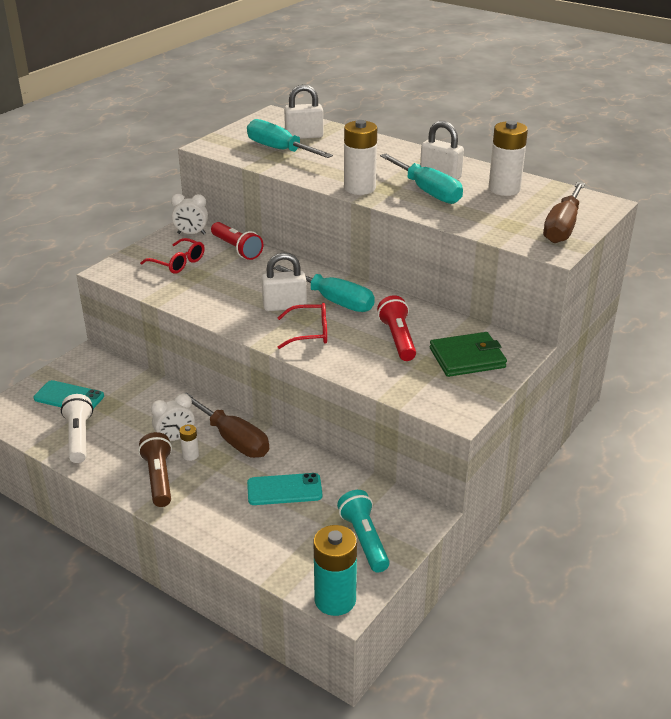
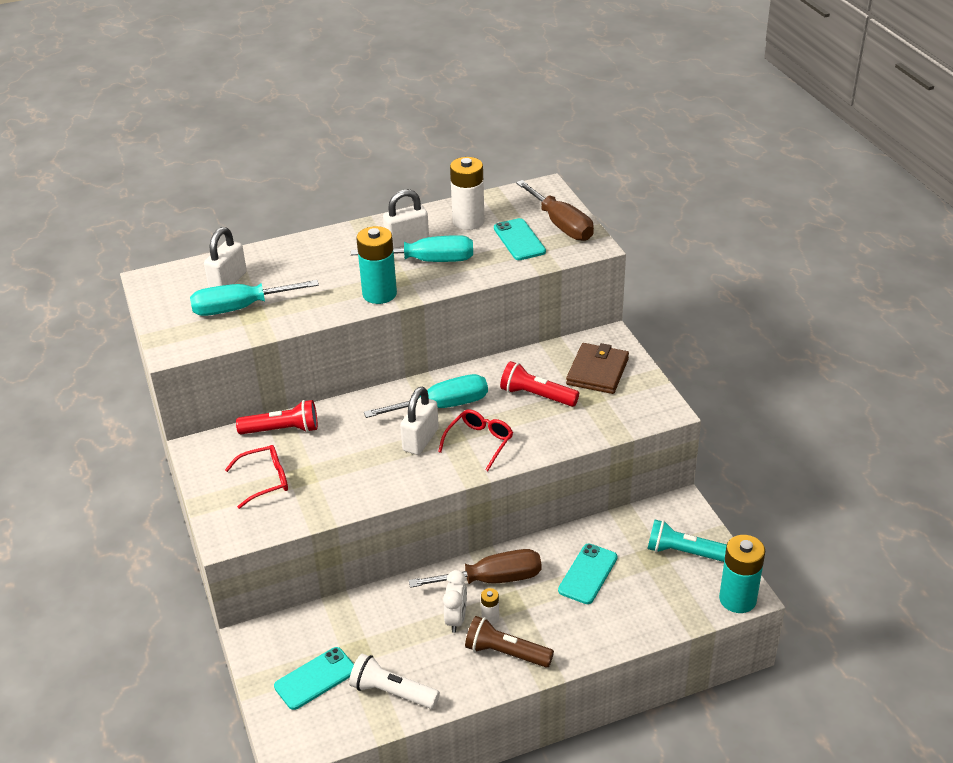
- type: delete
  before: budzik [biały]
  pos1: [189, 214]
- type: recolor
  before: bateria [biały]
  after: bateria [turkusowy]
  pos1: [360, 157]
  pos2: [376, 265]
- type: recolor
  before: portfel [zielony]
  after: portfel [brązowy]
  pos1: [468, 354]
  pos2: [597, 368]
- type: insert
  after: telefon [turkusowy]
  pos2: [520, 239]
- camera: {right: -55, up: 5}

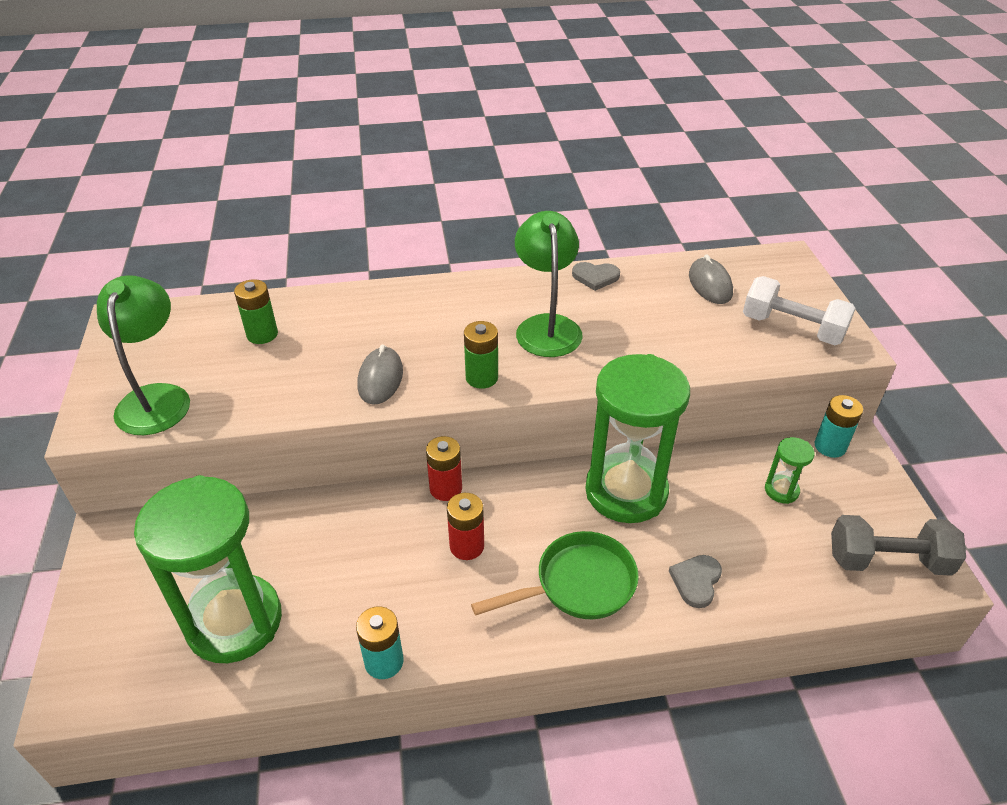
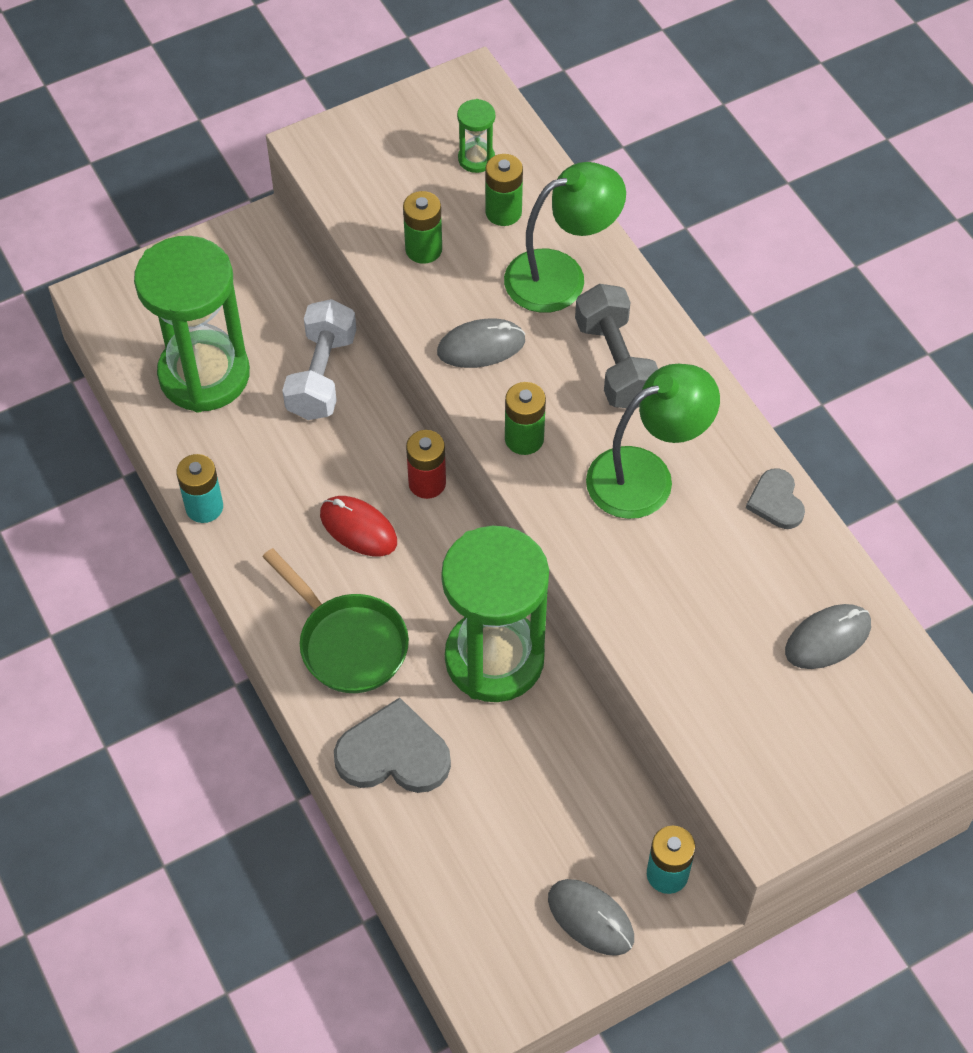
- type: move
  before: lampka [zielony]
  pos1: [143, 355]
  pos2: [565, 237]
- type: replace
  before: bateria [czerwony]
  after: myszka [czerwony]
  pos1: [465, 526]
  pos2: [358, 526]
- type: resize
  before: serce [szary]
  pos1: [695, 581]
  pos2: [392, 745]
  scale: 1.71
- type: move
  before: hantel [biały]
  pos1: [799, 310]
  pos2: [319, 359]
- type: move
  before: klepsydra [zielony]
  pos1: [790, 470]
  pos2: [476, 136]
- type: move
  before: hantel [szary]
  pos1: [898, 545]
  pos2: [616, 346]
- type: insert
  after: bateria [zielony]
  pos2: [422, 227]
- type: insert
  after: myszka [szary]
  pos2: [591, 917]
- camera: {right: 70, up: 15}

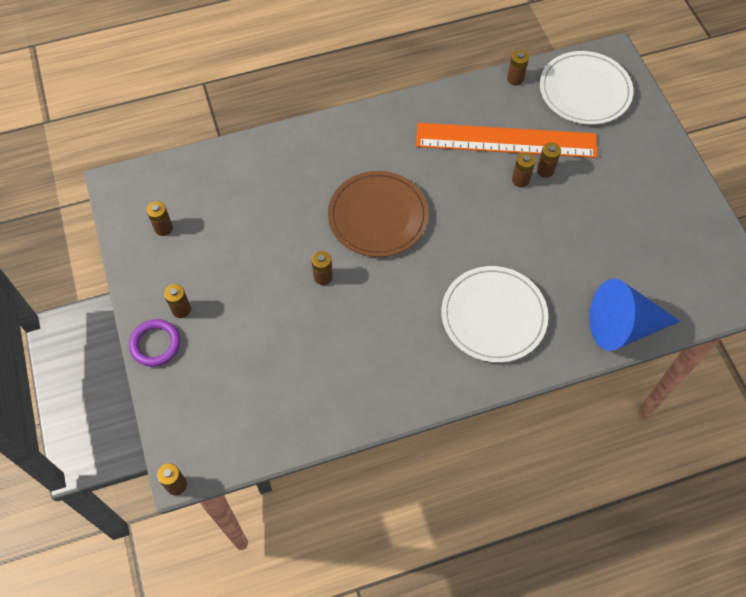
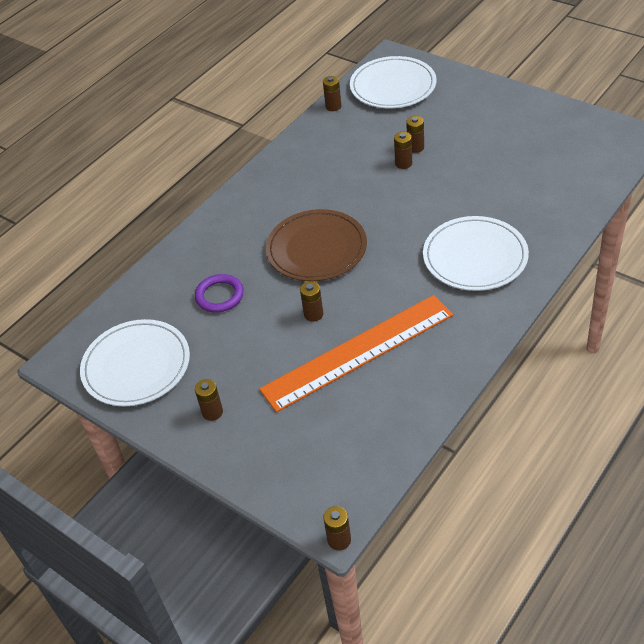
- type: move
  before: pierścień [fioletowy]
  pos1: [154, 343]
  pos2: [219, 293]
- type: replace
  before: bateria [brązowy]
  after: talerz [biały]
  pos1: [159, 218]
  pos2: [135, 362]
- type: move
  before: linijka [pomarańczowy]
  pos1: [506, 140]
  pos2: [356, 353]
- type: delete
  before: stożek [niebieski]
  pos1: [634, 315]
- camera: {right: -30, up: -15}

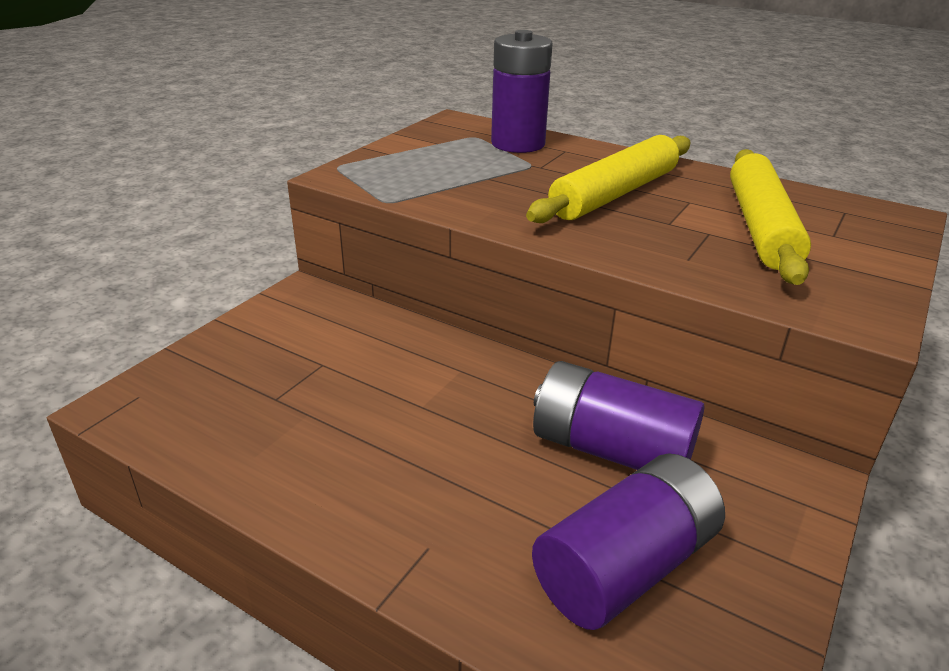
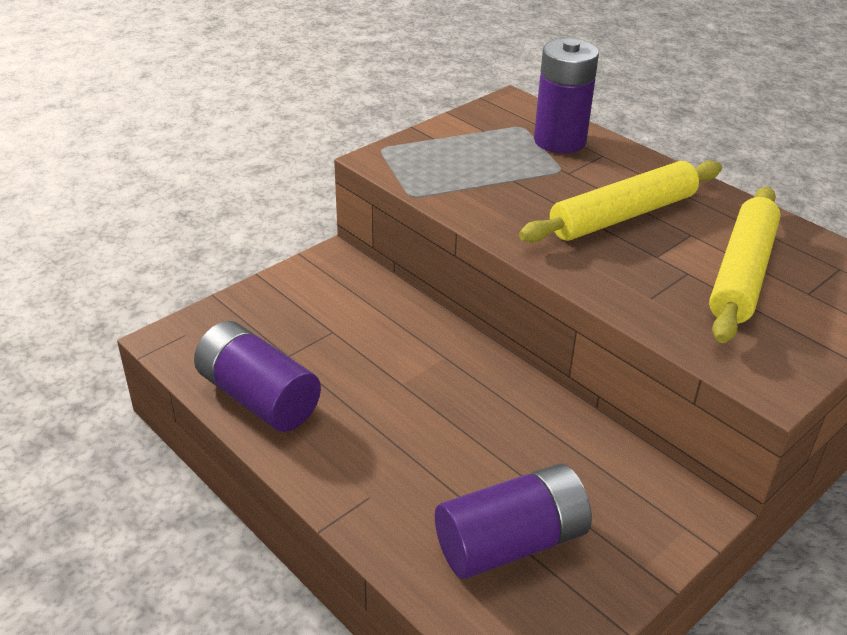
- type: move
  before: bateria [fioletowy]
  pos1: [619, 415]
  pos2: [257, 376]
- camera: {right: 15, up: 5}

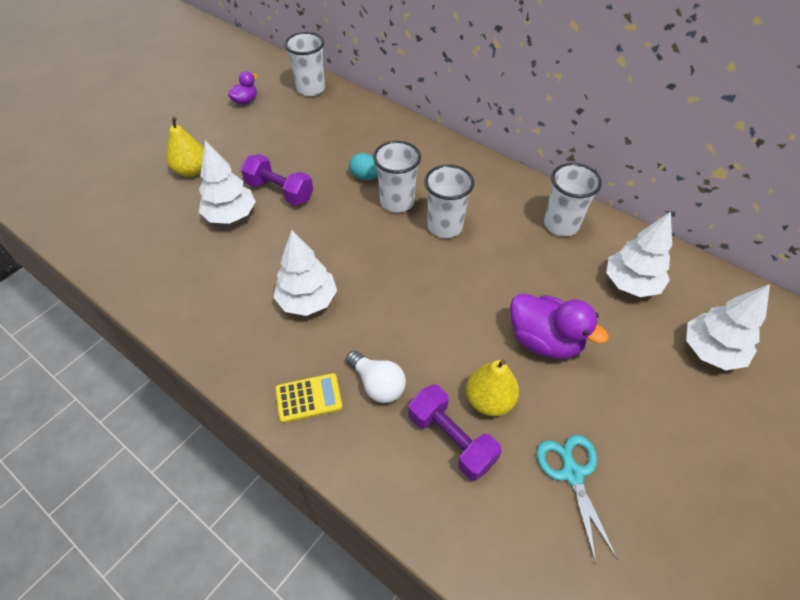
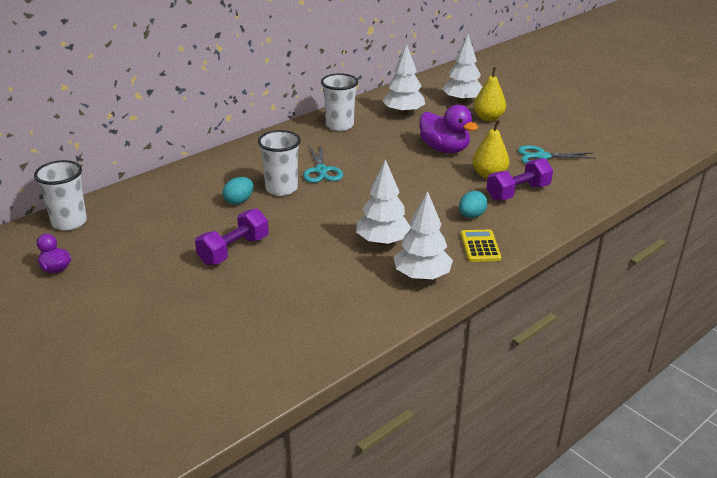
- type: move
  before: gruszka [żółty]
  pos1: [185, 147]
  pos2: [490, 94]
- type: move
  before: drzewko [biały]
  pos1: [227, 182]
  pos2: [423, 236]
- type: replace
  before: żarówka [biały]
  after: jajko [turkusowy]
  pos1: [376, 377]
  pos2: [473, 204]
- type: replace
  before: szklanka [biały]
  after: nożyczki [turkusowy]
  pos1: [449, 201]
  pos2: [323, 163]
- type: rotate
  before: kaczka [fioletowy]
  pos1: [559, 326]
  pos2: [449, 129]
  turn: 90
- camera: {right: -80, up: -20}

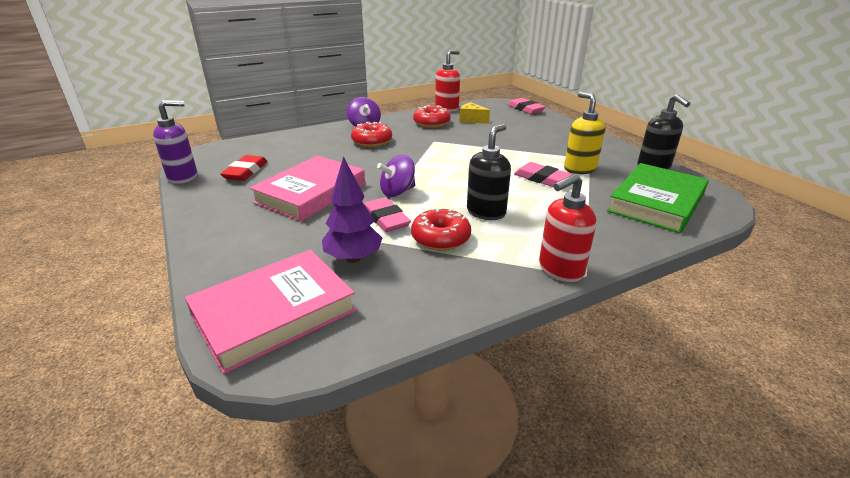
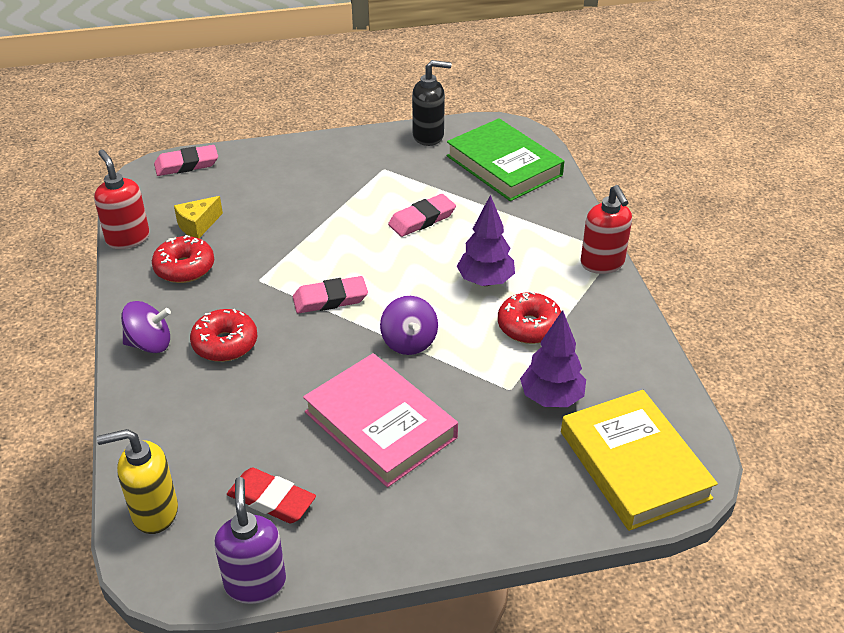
- type: recolor
  before: książka [różowy]
  after: książka [żółty]
  pos1: [270, 312]
  pos2: [639, 460]
- type: move
  before: gumka do mazania [różowy]
  pos1: [387, 214]
  pos2: [330, 294]
- type: replace
  before: dozownik mydła [czarny]
  after: drzewko [fioletowy]
  pos1: [489, 172]
  pos2: [486, 240]
- type: move
  before: dozownik mydła [żółty]
  pos1: [584, 133]
  pos2: [137, 481]
- camera: {right: -75, up: 10}

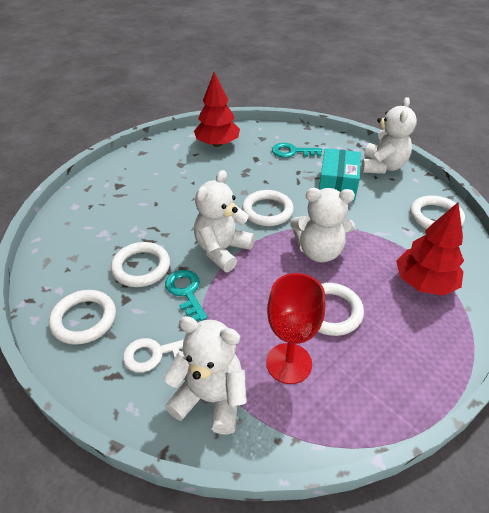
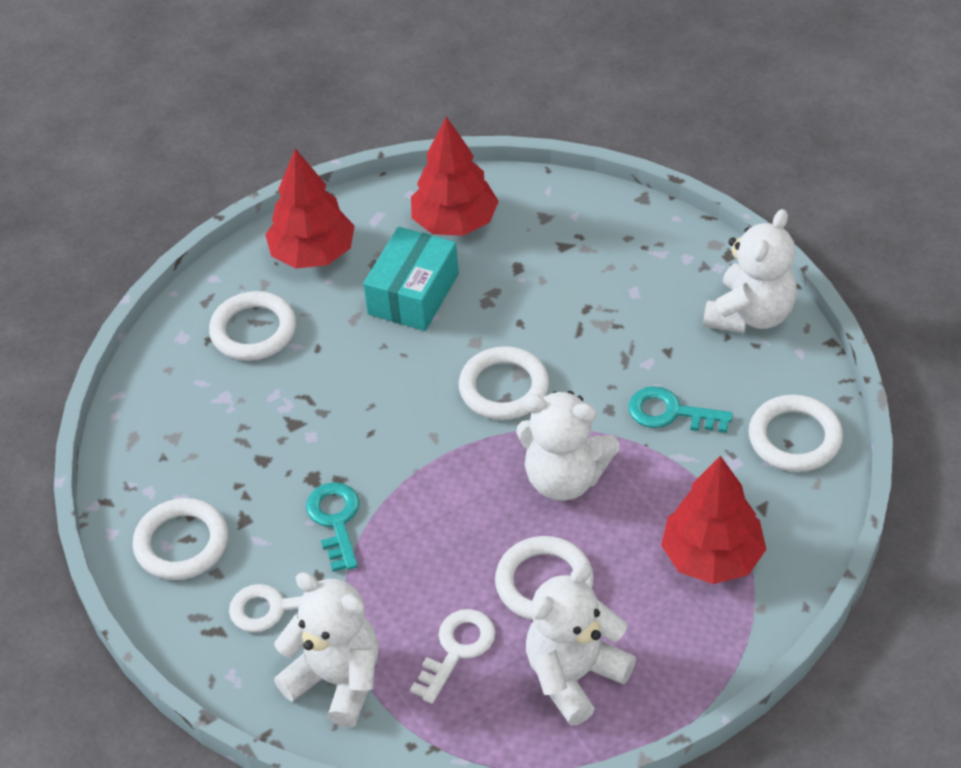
- type: move
  before: pierścień [biały]
  pos1: [140, 264]
  pos2: [252, 326]
- type: move
  before: miś [biały]
  pos1: [224, 221]
  pos2: [581, 644]
- type: replace
  before: kielich [czerwony]
  after: klucz [biały]
  pos1: [295, 328]
  pos2: [452, 656]
- type: move
  before: klucz [turkusowy]
  pos1: [297, 150]
  pos2: [680, 409]
- type: move
  before: pudełko [turkusowy]
  pos1: [340, 174]
  pos2: [411, 279]
- type: insert
  after: drzewko [czerwony]
  pos2: [310, 208]
- camera: {right: 15, up: 5}

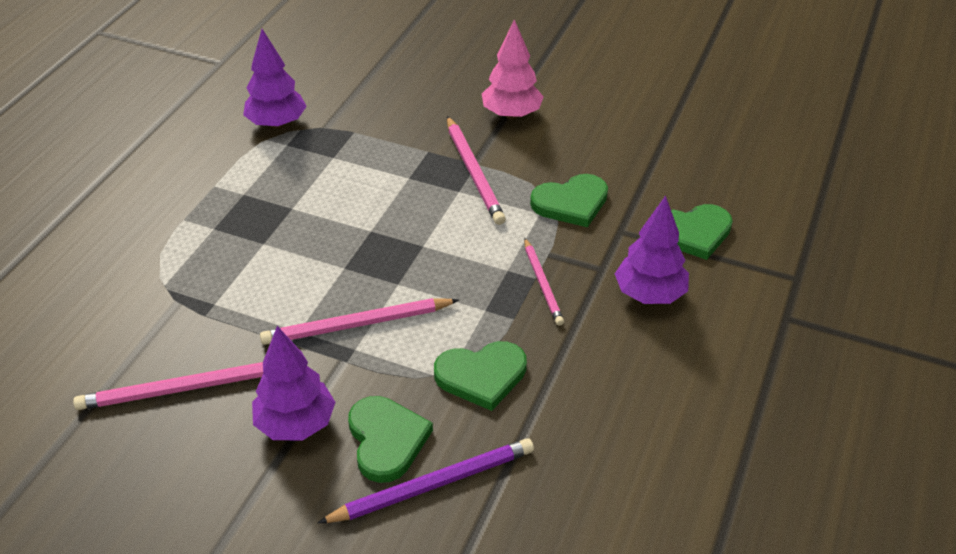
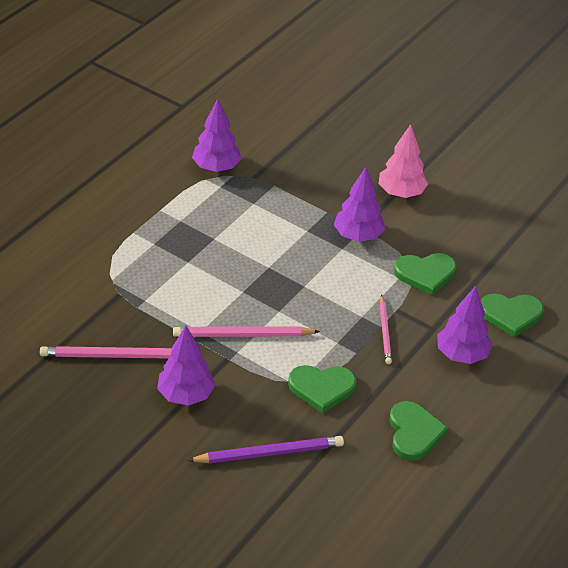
- type: move
  before: serce [zielony]
  pos1: [390, 439]
  pos2: [418, 431]
- type: replace
  before: ołówek [różowy]
  after: drzewko [fioletowy]
  pos1: [476, 170]
  pos2: [359, 204]
- camera: {right: 10, up: 0}

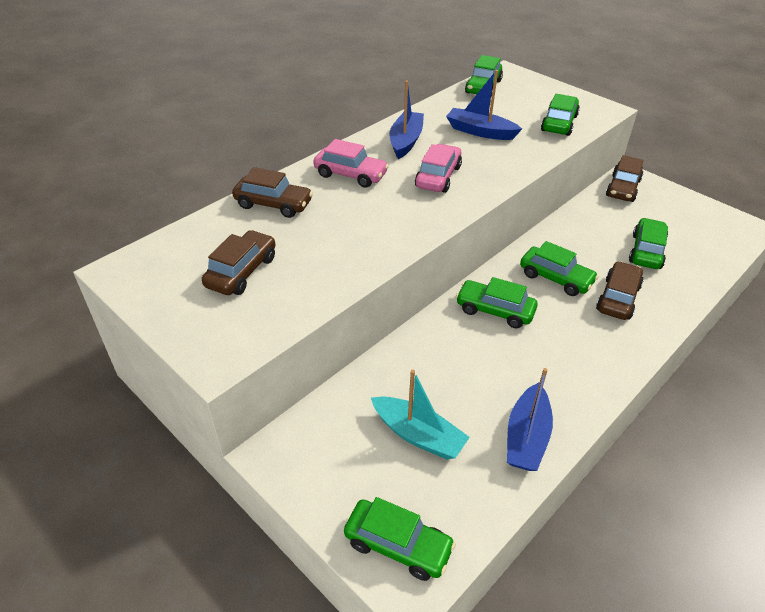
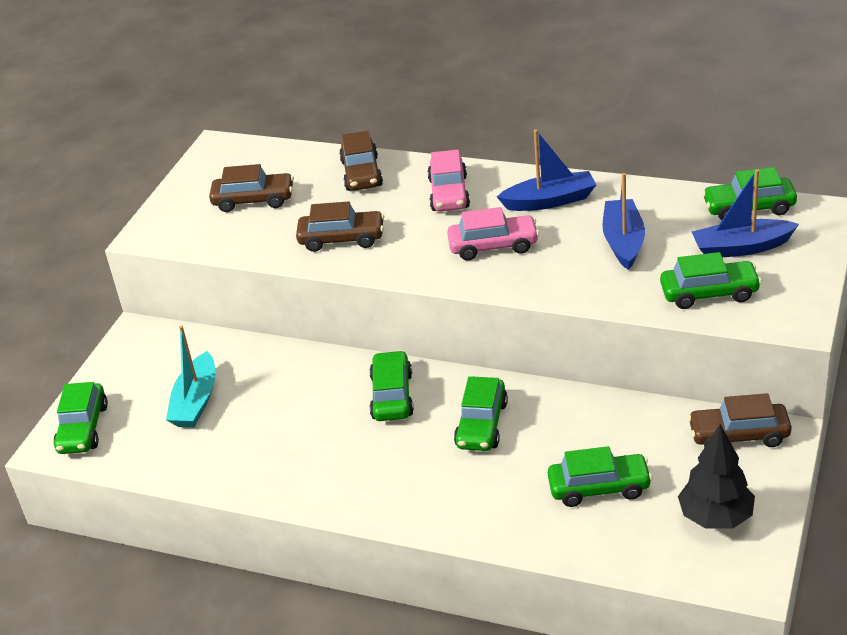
- type: move
  before: łódka [niebieski]
  pos1: [530, 419]
  pos2: [745, 213]
- type: move
  before: samochód [brązowy]
  pos1: [619, 290]
  pos2: [340, 226]
- type: insert
  after: drzewko [czarny]
  pos2: [716, 476]
- camera: {right: 70, up: -5}

